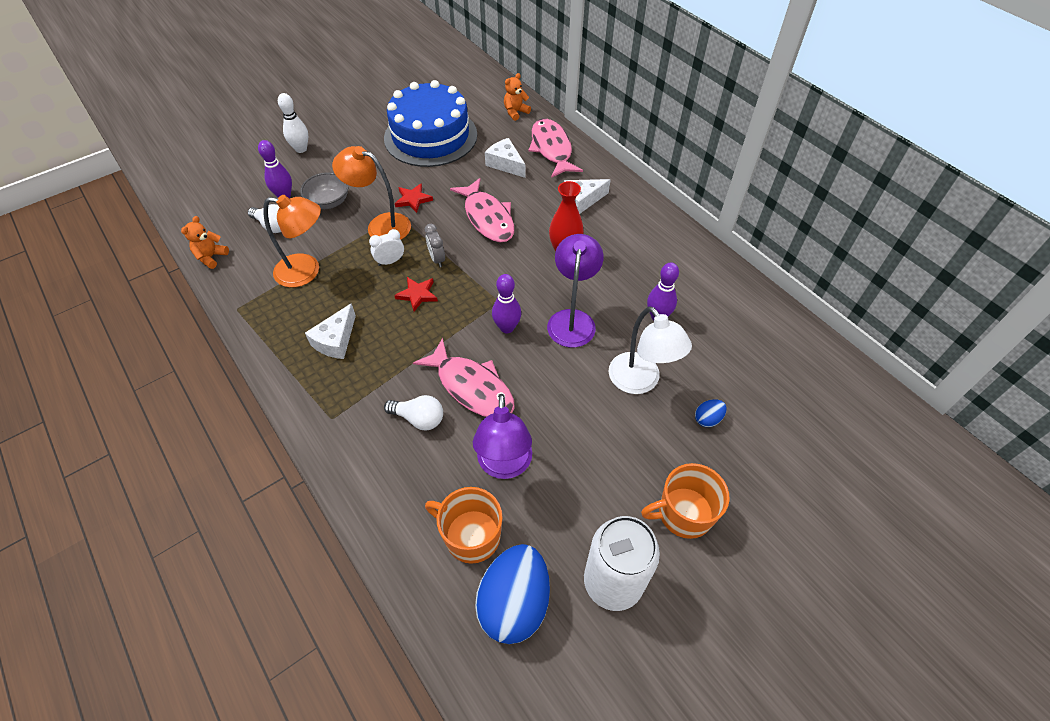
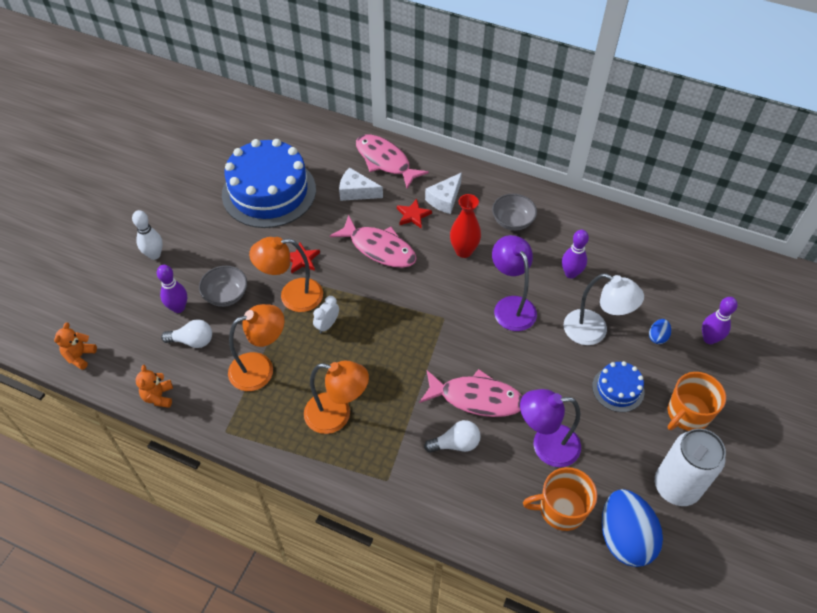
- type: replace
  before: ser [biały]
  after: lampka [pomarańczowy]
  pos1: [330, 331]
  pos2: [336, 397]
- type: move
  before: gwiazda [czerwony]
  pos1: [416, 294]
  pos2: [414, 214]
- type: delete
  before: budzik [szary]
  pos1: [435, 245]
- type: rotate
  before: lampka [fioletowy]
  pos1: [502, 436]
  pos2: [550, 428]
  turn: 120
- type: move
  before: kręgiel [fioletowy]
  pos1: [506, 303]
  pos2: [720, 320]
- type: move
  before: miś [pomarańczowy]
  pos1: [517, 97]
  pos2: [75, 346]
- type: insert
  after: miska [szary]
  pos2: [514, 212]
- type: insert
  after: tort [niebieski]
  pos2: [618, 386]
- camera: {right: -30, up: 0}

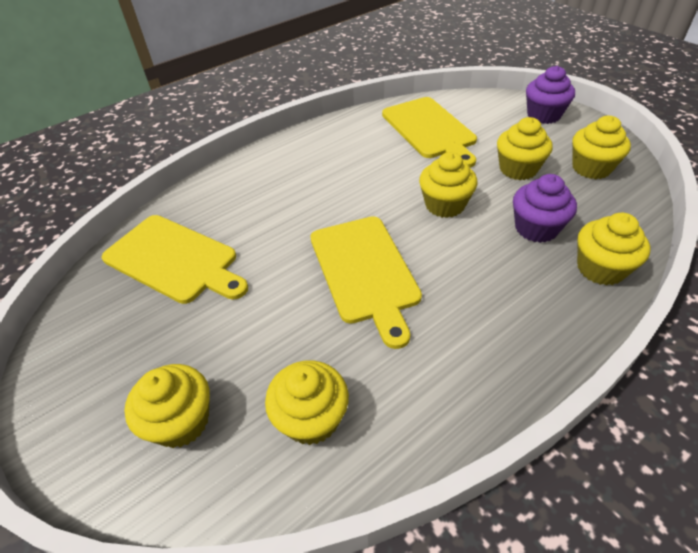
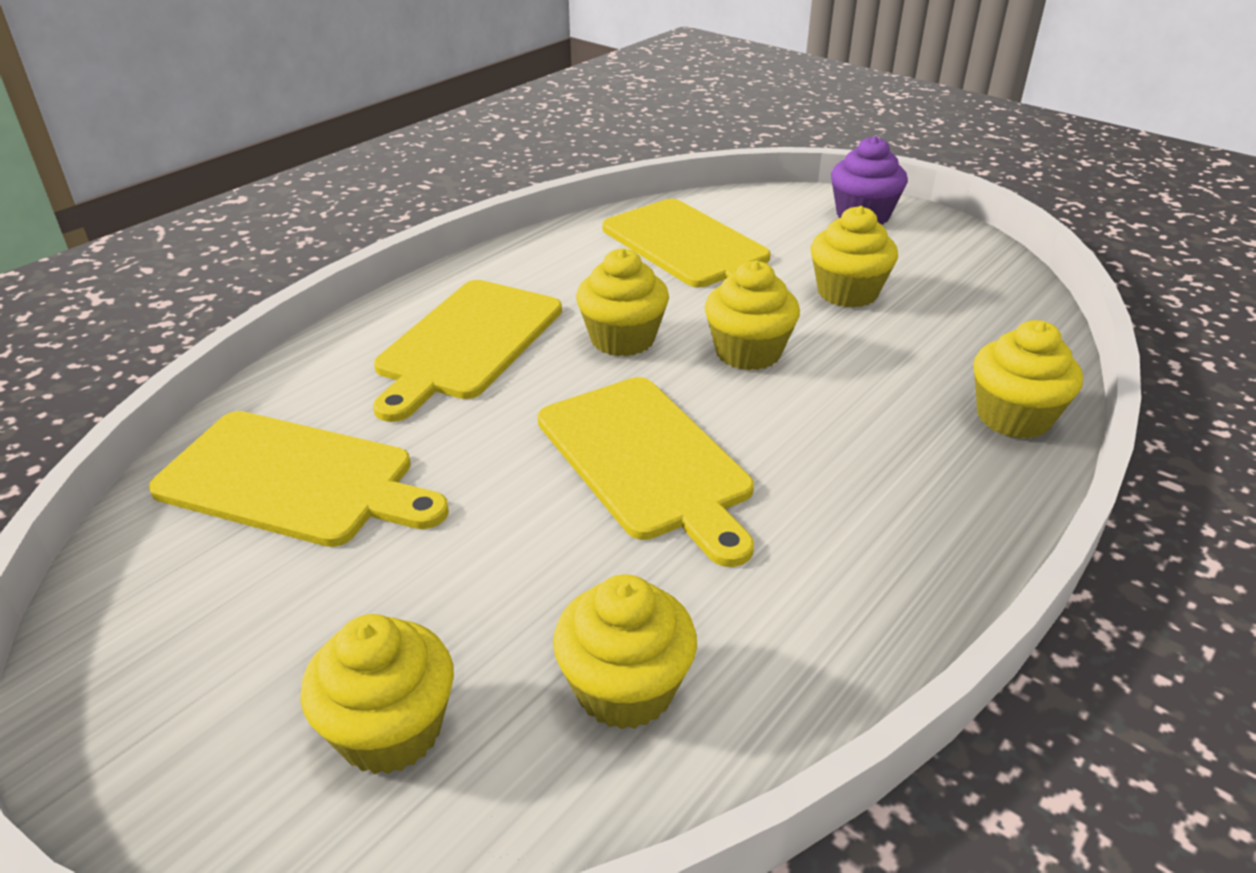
- type: delete
  before: muffinka [fioletowy]
  pos1: [545, 208]
- type: move
  before: muffinka [żółty]
  pos1: [601, 147]
  pos2: [622, 302]
- type: insert
  after: deska do krojenia [żółty]
  pos2: [467, 351]
- camera: {right: -15, up: -10}

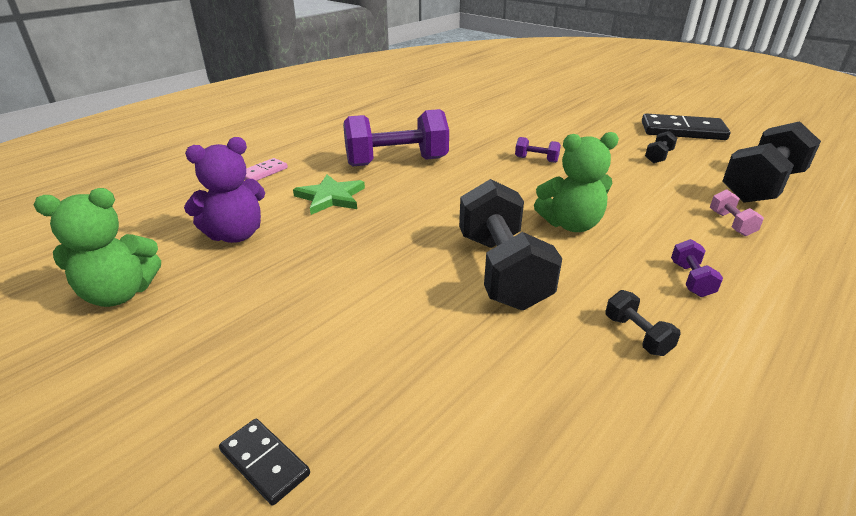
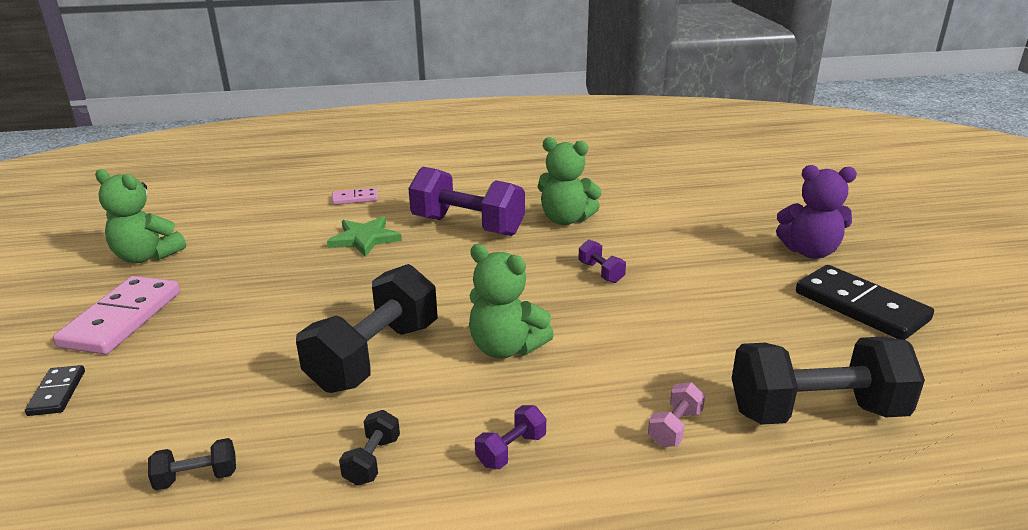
- type: move
  before: miś [fioletowy]
  pos1: [224, 190]
  pos2: [816, 212]
- type: move
  before: hantel [czarny]
  pos1: [661, 147]
  pos2: [192, 464]
- type: insert
  after: kostka domina [różowy]
  pos2: [116, 315]
- type: insert
  after: miś [zielony]
  pos2: [570, 181]
- camera: {right: 40, up: -5}

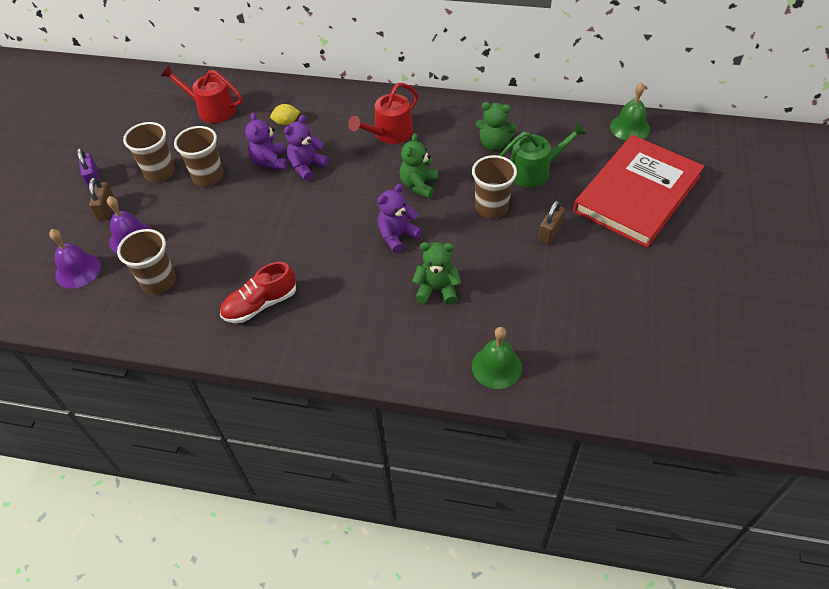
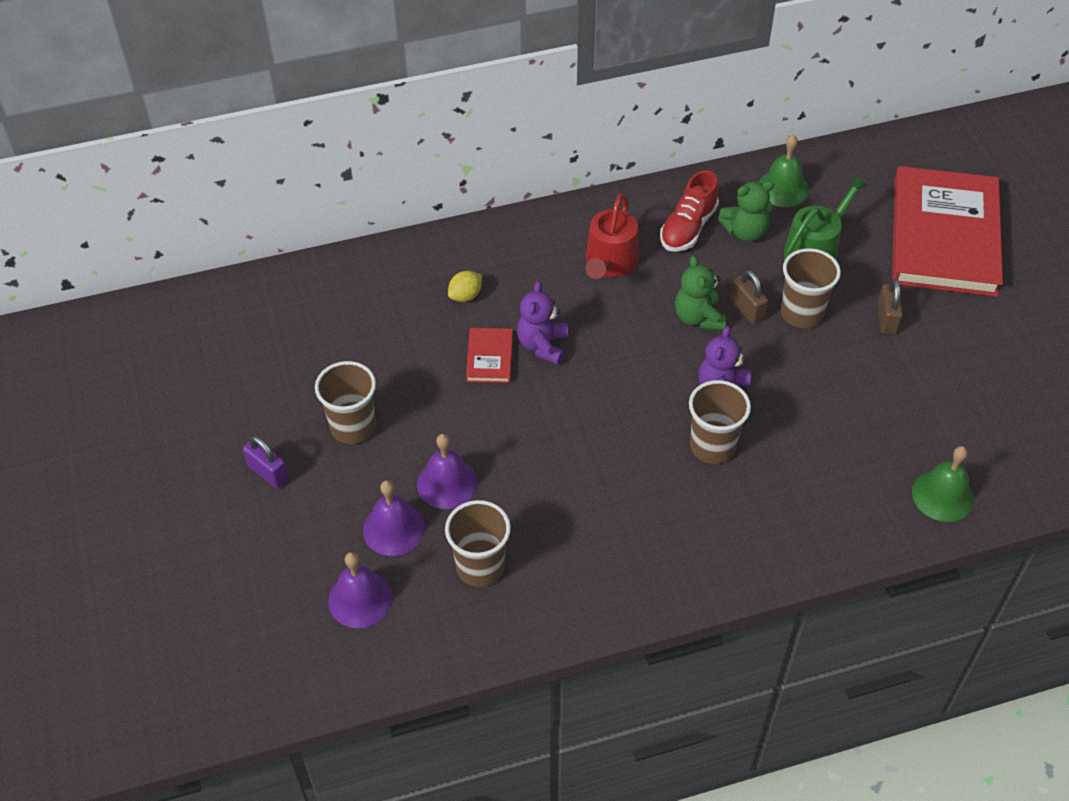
- type: move
  before: kłódka [brązowy]
  pos1: [101, 199]
  pos2: [749, 297]
- type: delete
  before: konewka [czerwony]
  pos1: [202, 94]
- type: move
  before: szklanka [brązowy]
  pos1: [199, 156]
  pos2: [720, 422]
- type: move
  before: but [czerwony]
  pos1: [258, 292]
  pos2: [689, 211]
- type: replace
  before: miś [fioletowy]
  after: książka [czerwony]
  pos1: [266, 141]
  pos2: [489, 355]
- type: delete
  before: miś [zielony]
  pos1: [436, 273]
- type: move
  before: dzwonek [zielony]
  pos1: [630, 111]
  pos2: [783, 171]
- type: insert
  after: dzwonek [fioletowy]
  pos2: [447, 471]
- camera: {right: -30, up: 0}

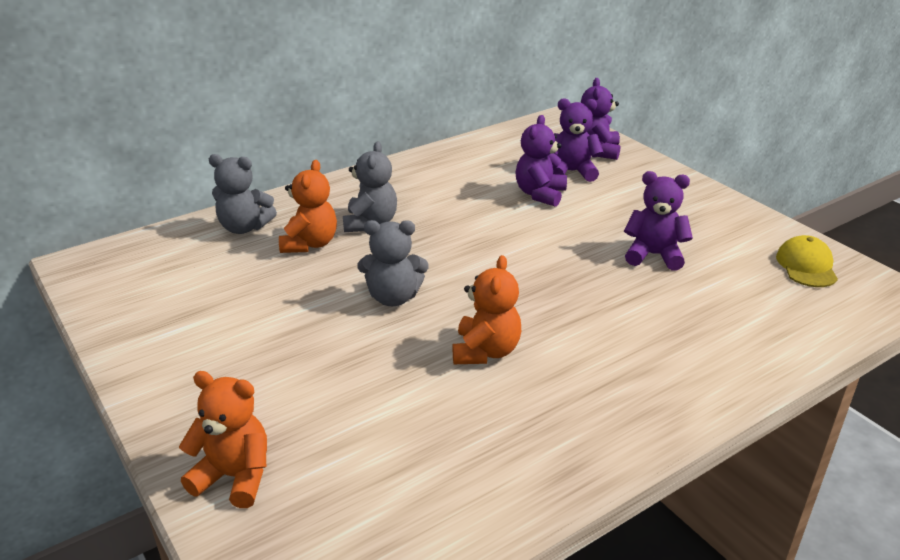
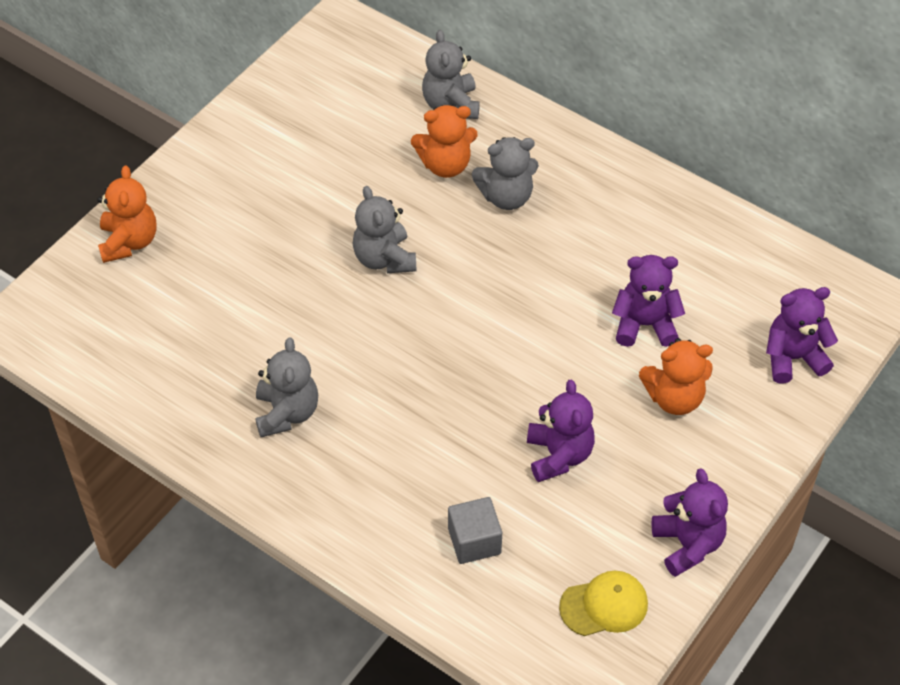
- type: move
  before: miś [pomarańczowy]
  pos1: [487, 309]
  pos2: [676, 376]
- type: move
  before: miś [fioletowy]
  pos1: [578, 140]
  pos2: [690, 522]
- type: insert
  after: miś [szary]
  pos2: [286, 387]
- type: insert
  after: sześcian [szary]
  pos2: [475, 530]
- camera: {right: 70, up: 20}

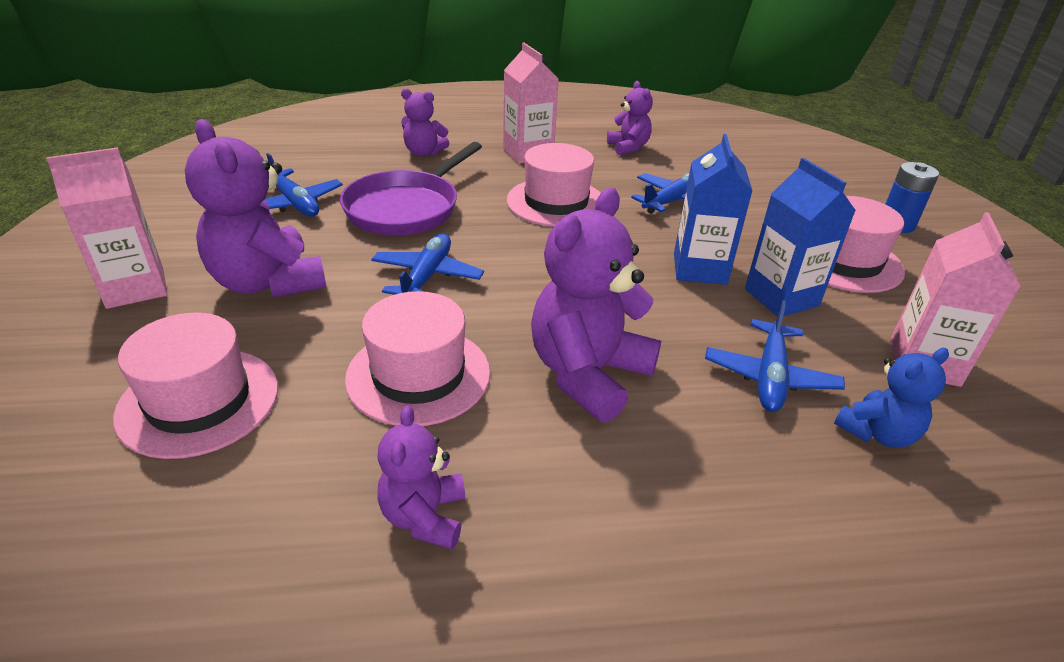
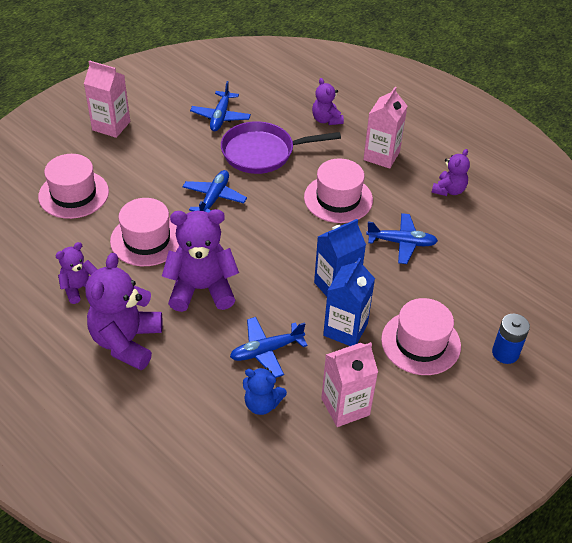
- type: move
  before: miś [fioletowy]
  pos1: [255, 208]
  pos2: [124, 311]
- type: rotate
  before: samolot [niebieski]
  pos1: [427, 264]
  pos2: [215, 191]
  turn: -45
- camera: {right: 50, up: 10}

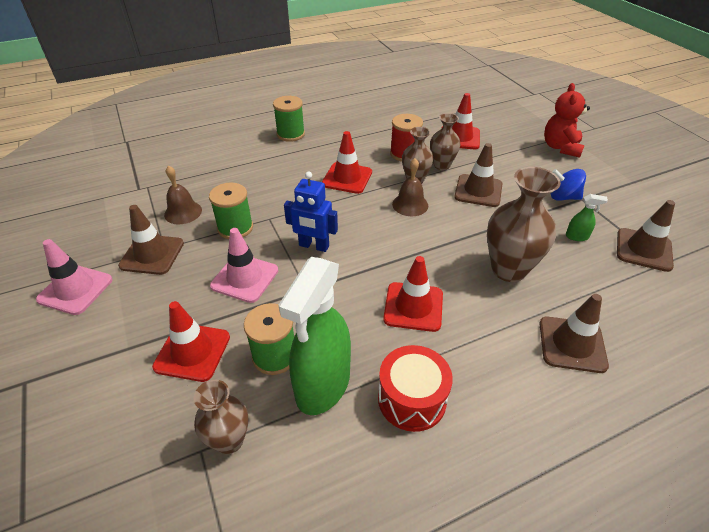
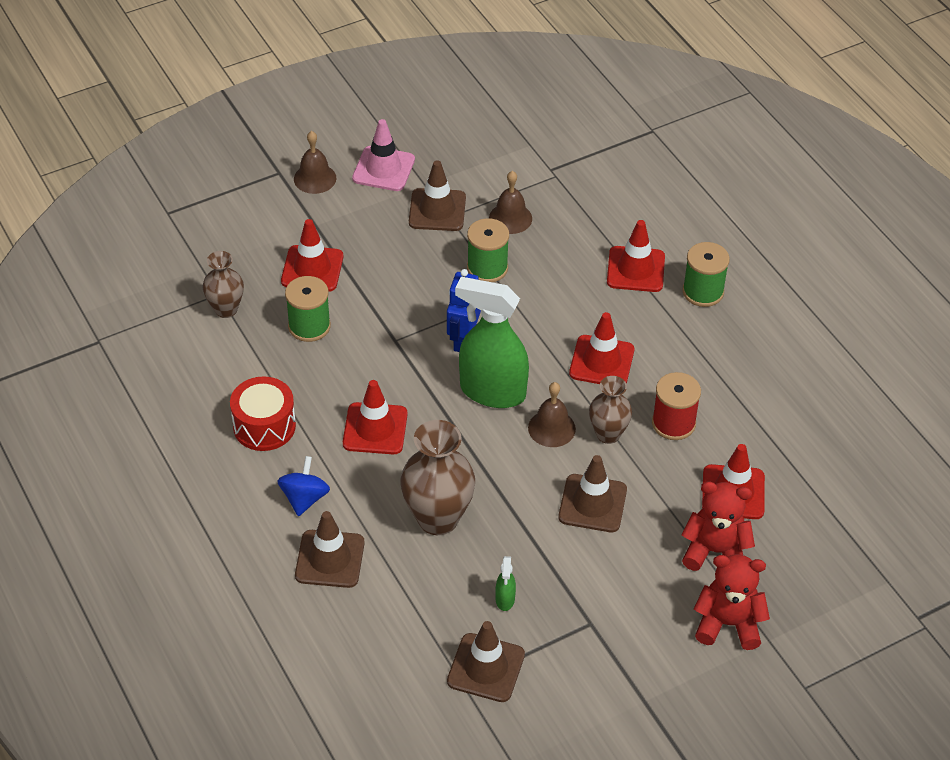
- type: delete
  before: pachołek [różowy]
  pos1: [244, 265]
- type: move
  before: spryskiwacz [zielony]
  pos1: [314, 336]
  pos2: [492, 342]
- type: delete
  before: wazon [brązowy]
  pos1: [445, 141]
- type: move
  before: bączek [niebieski]
  pos1: [568, 185]
  pos2: [303, 486]
- type: insert
  after: dzwonek [brązowy]
  pos2: [315, 162]
- type: insert
  after: pachołek [czerwony]
  pos2: [636, 256]
- type: insert
  after: miś [czerwony]
  pos2: [718, 526]
- camera: {right: 85, up: 5}

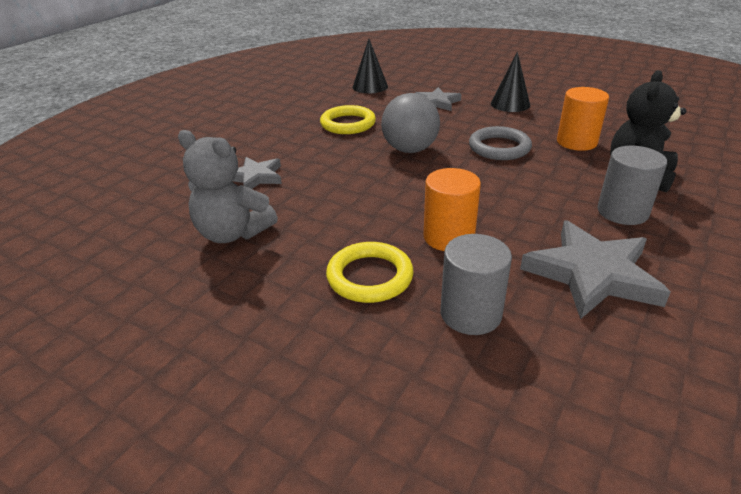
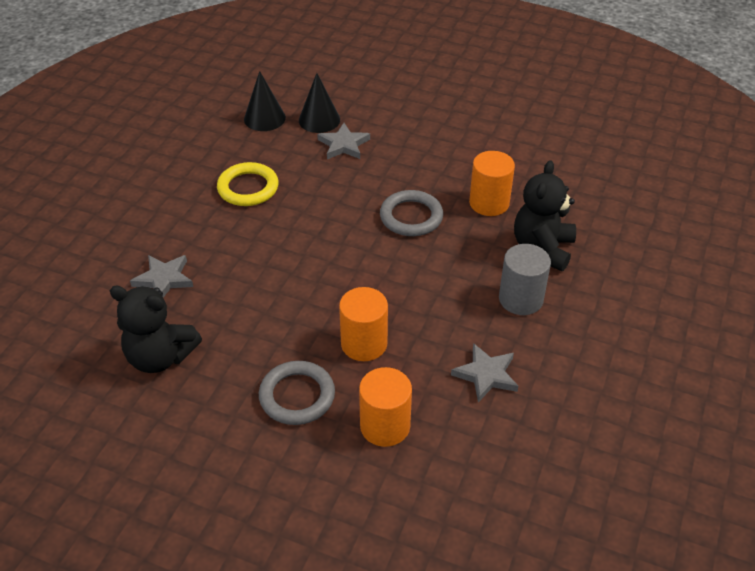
- type: recolor
  before: miś [szary]
  after: miś [czarny]
  pos1: [228, 186]
  pos2: [156, 329]
- type: recolor
  before: pierścień [żółty]
  after: pierścień [szary]
  pos1: [370, 272]
  pos2: [297, 393]
- type: delete
  before: piłka [szary]
  pos1: [410, 123]
- type: recolor
  before: walec [szary]
  after: walec [pomarańczowy]
  pos1: [476, 284]
  pos2: [385, 407]
- type: move
  before: stożek [czarny]
  pos1: [510, 82]
  pos2: [319, 103]
- type: resize
  before: gwiazda [szary]
  pos1: [595, 269]
  pos2: [484, 372]
  scale: 0.59
- camera: {right: -10, up: 10}

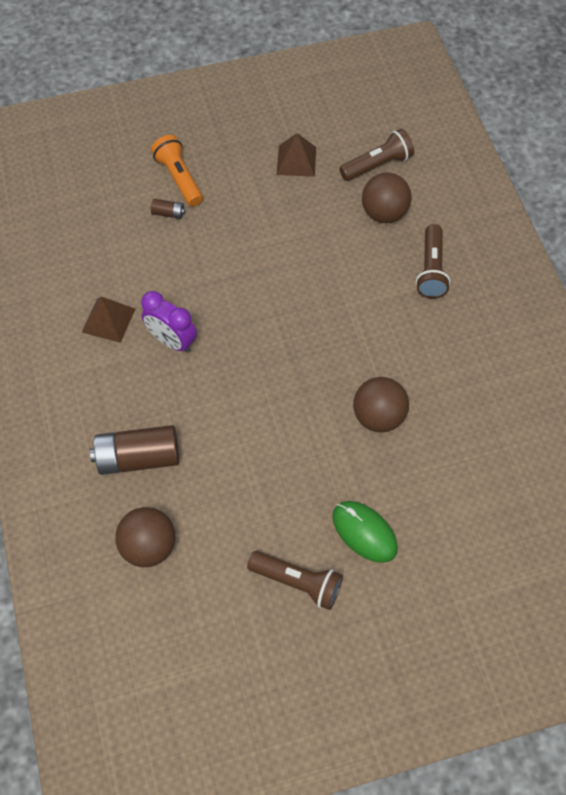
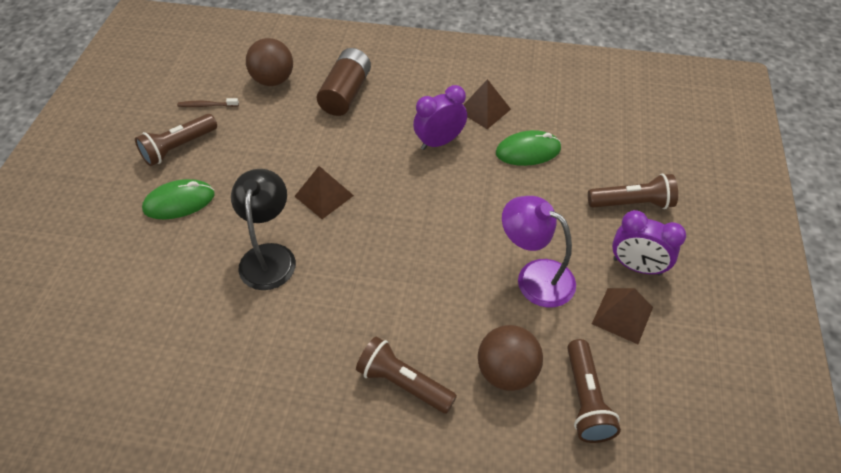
- type: recolor
  before: latarka [pomarańczowy]
  after: latarka [brązowy]
  pos1: [177, 170]
  pos2: [633, 191]
- type: delete
  before: bateria [brązowy]
  pos1: [168, 209]
- type: replace
  before: piłka [brązowy]
  after: lampka [czarny]
  pos1: [381, 404]
  pos2: [263, 229]
- type: insert
  after: szczoteczka do zębów [brązowy]
  pos2: [208, 102]
- type: insert
  after: piramida [brązowy]
  pos2: [324, 192]
- type: insert
  after: myszka [zielony]
  pos2: [528, 148]
- type: insert
  after: lampka [fioletowy]
  pos2: [539, 252]
- type: insert
  after: budzik [fioletowy]
  pos2: [649, 243]
- camera: {right: 115, up: -10}

